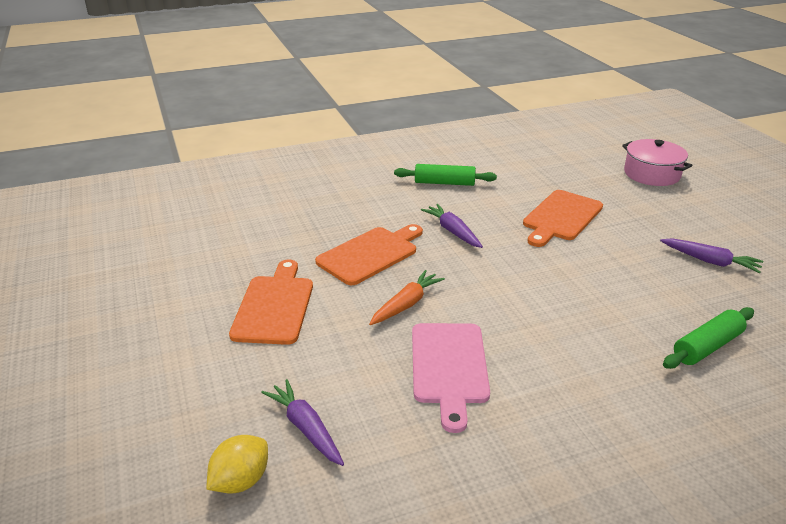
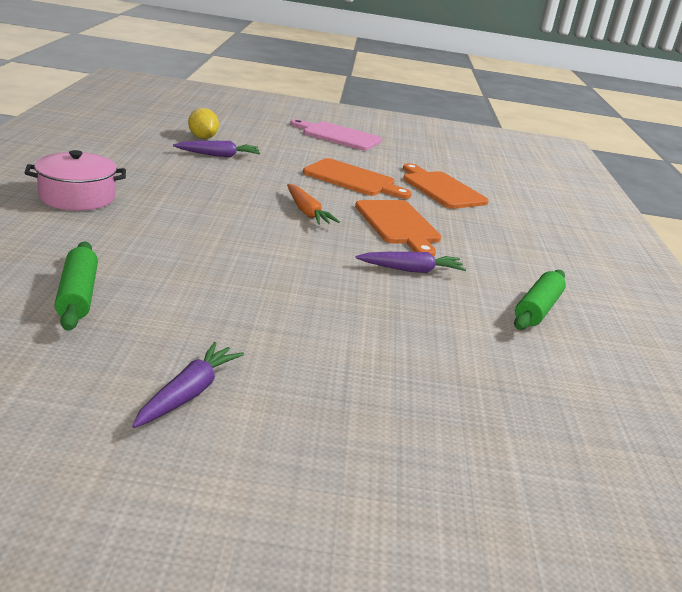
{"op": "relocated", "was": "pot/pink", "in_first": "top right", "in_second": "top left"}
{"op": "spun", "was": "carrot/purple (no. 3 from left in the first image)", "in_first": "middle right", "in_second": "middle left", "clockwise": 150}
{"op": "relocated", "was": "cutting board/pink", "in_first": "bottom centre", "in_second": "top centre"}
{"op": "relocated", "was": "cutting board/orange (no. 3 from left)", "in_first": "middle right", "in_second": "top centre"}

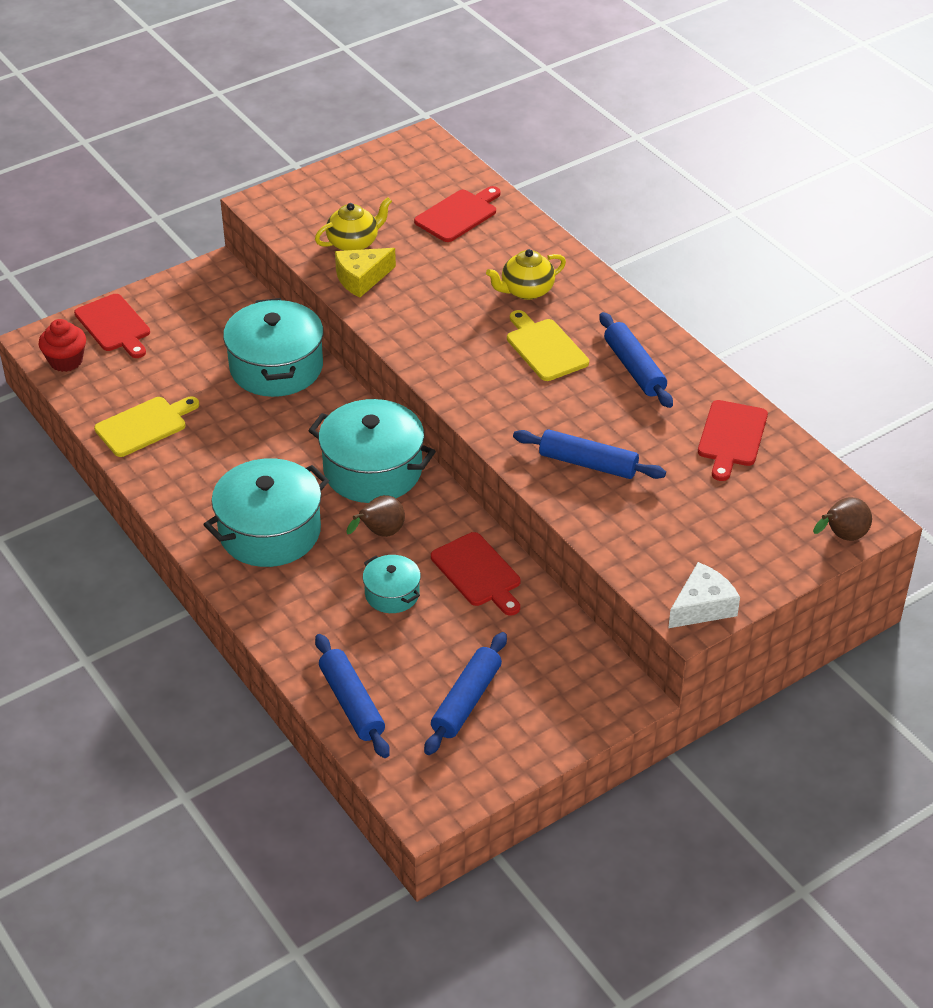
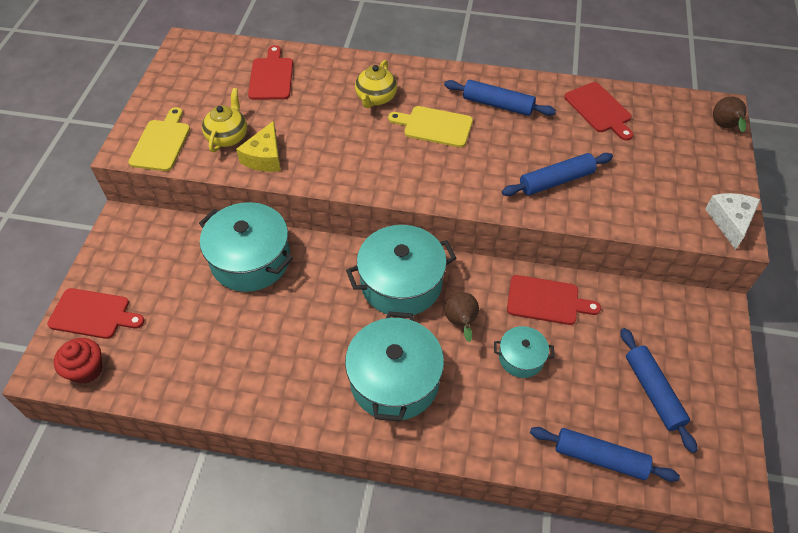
{"op": "relocated", "was": "cutting board/yellow (no. 1 from left)", "in_first": "middle left", "in_second": "top left"}

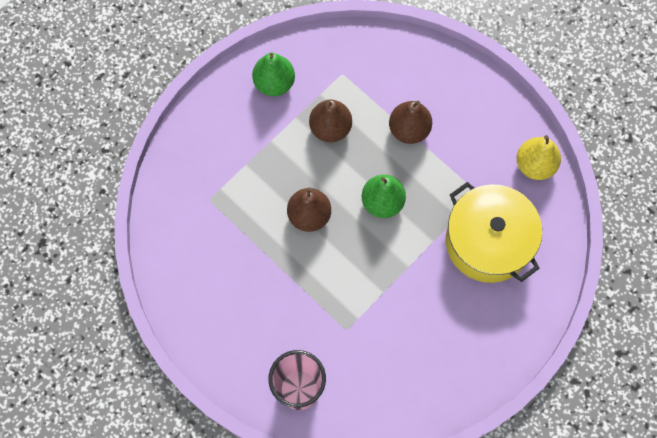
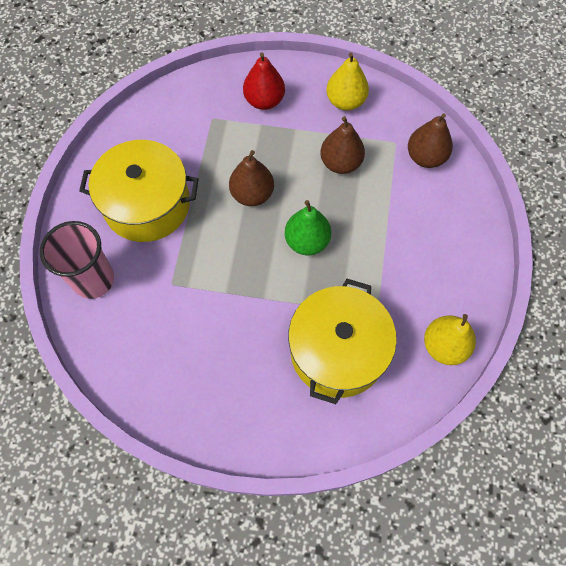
{"op": "appeared", "now": "pot/yellow (no. 1 from left)", "in_second": "middle left"}
{"op": "appeared", "now": "pear/red", "in_second": "top centre"}
{"op": "colour", "was": "pear/green (no. 1 from left)", "now": "pear/yellow (no. 1 from left)", "in_first": "top centre", "in_second": "top centre"}
{"op": "relocated", "was": "pear/brown (no. 3 from left)", "in_first": "top centre", "in_second": "top right"}

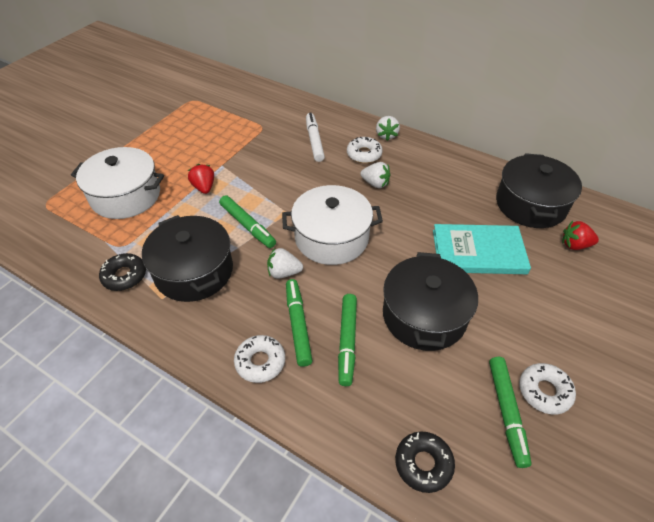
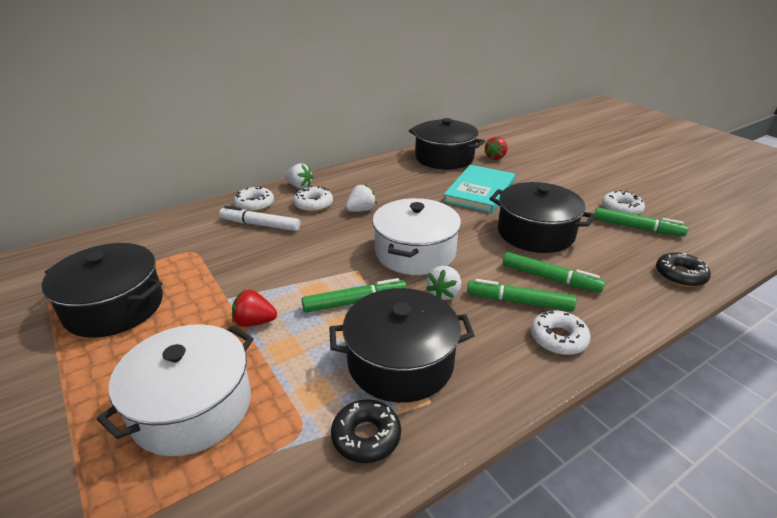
{"op": "appeared", "now": "pot/black (no. 1 from left)", "in_second": "middle left"}
{"op": "appeared", "now": "donut/white (no. 1 from left)", "in_second": "middle left"}

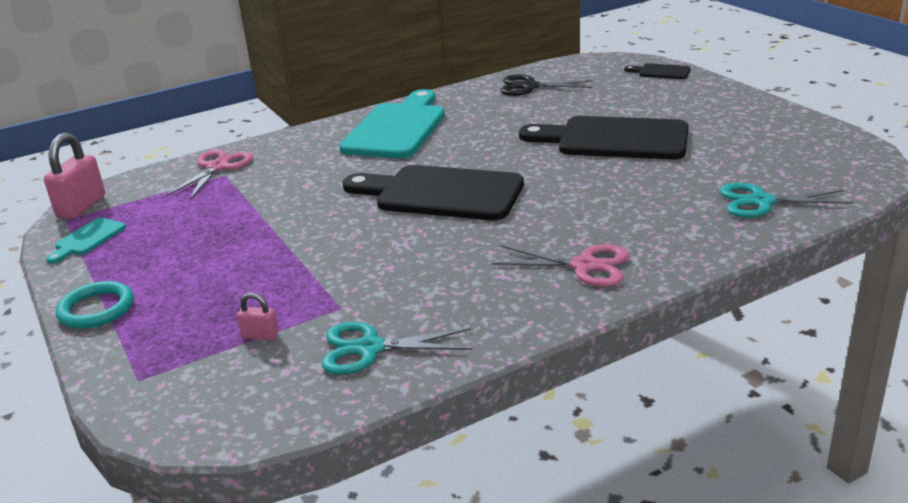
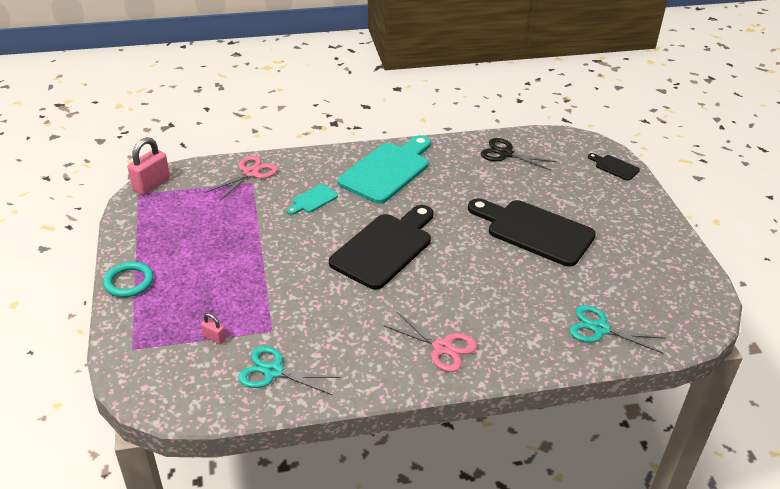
{"op": "relocated", "was": "cutting board/turquoise (no. 1 from left)", "in_first": "middle left", "in_second": "centre"}
{"op": "spun", "was": "cutting board/black (no. 1 from left)", "in_first": "centre", "in_second": "centre", "clockwise": 90}

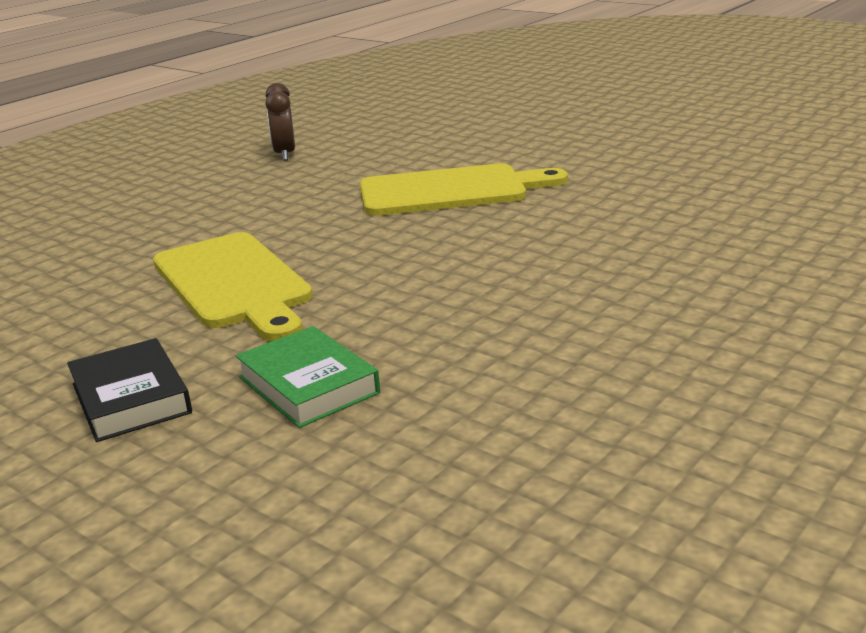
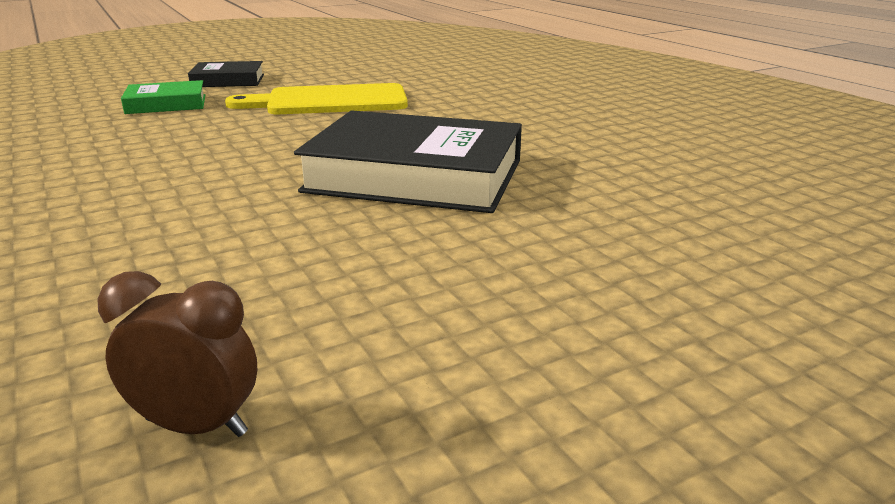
{"op": "relocated", "was": "clock/brown", "in_first": "top left", "in_second": "bottom left"}
{"op": "exchanged", "was": "cutting board/yellow (no. 2 from left)", "now": "book/black (no. 2 from left)", "in_first": "top centre", "in_second": "top centre"}

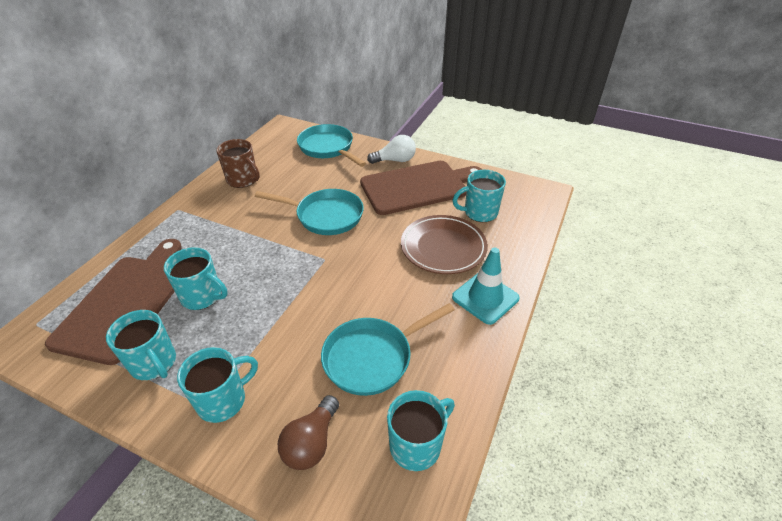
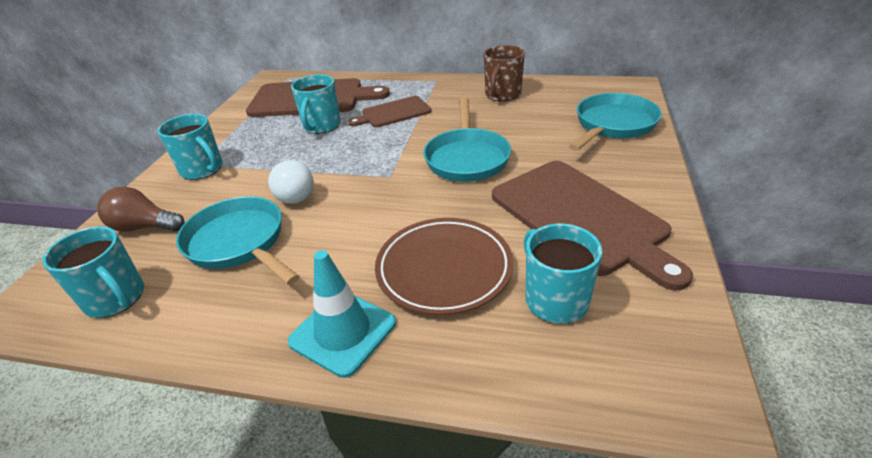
{"op": "relocated", "was": "light bulb/white", "in_first": "top centre", "in_second": "centre"}
{"op": "appeared", "now": "cutting board/brown (no. 2 from left)", "in_second": "top centre"}
{"op": "missing", "was": "mug/turquoise (no. 1 from left)", "in_first": "middle left"}

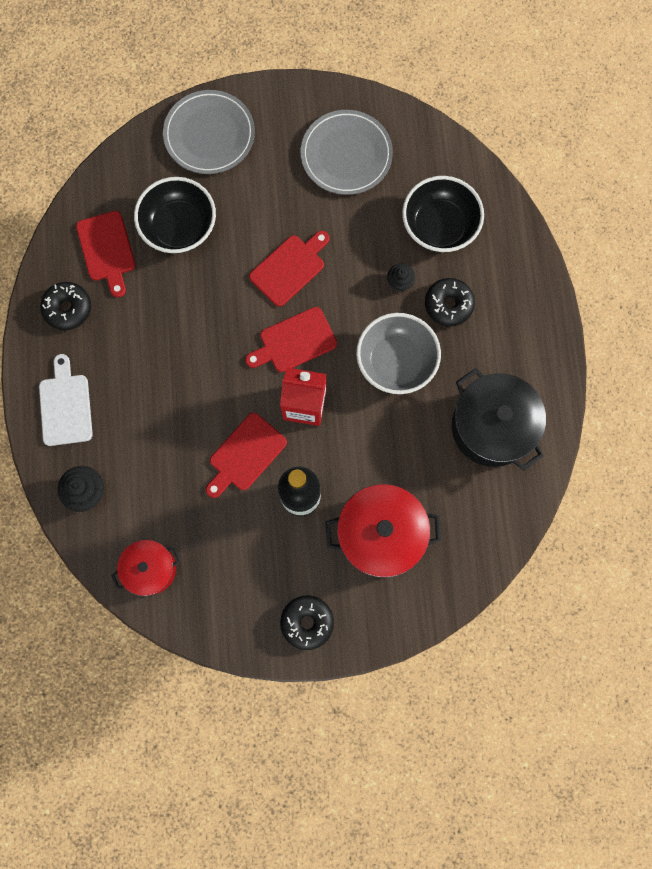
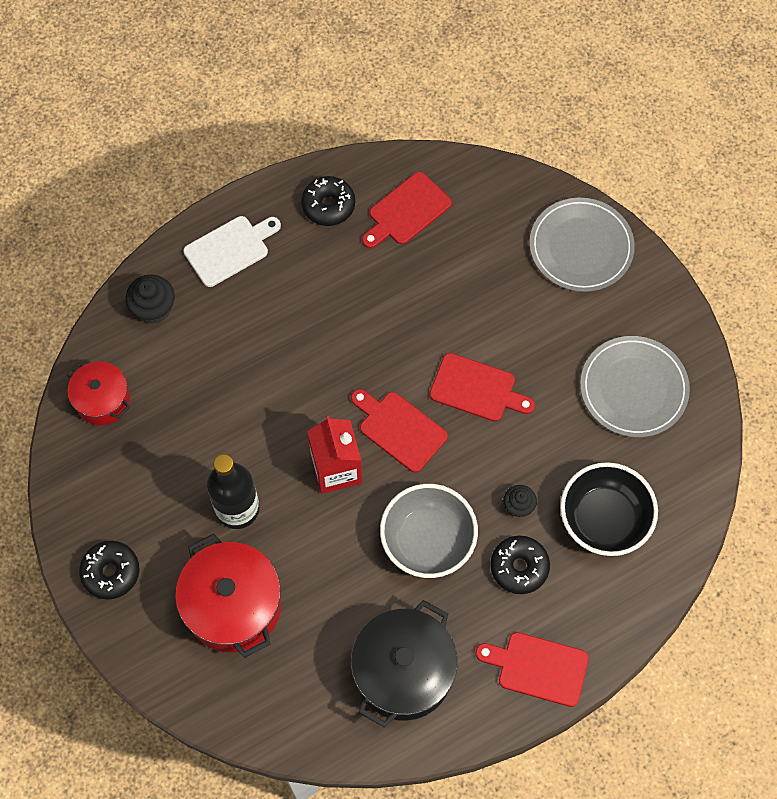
{"op": "relocated", "was": "cutting board/red (no. 2 from left in the first image)", "now": "cutting board/red (no. 4 from left)", "in_first": "centre", "in_second": "bottom right"}
{"op": "missing", "was": "bowl/black (no. 1 from left)", "in_first": "top left"}

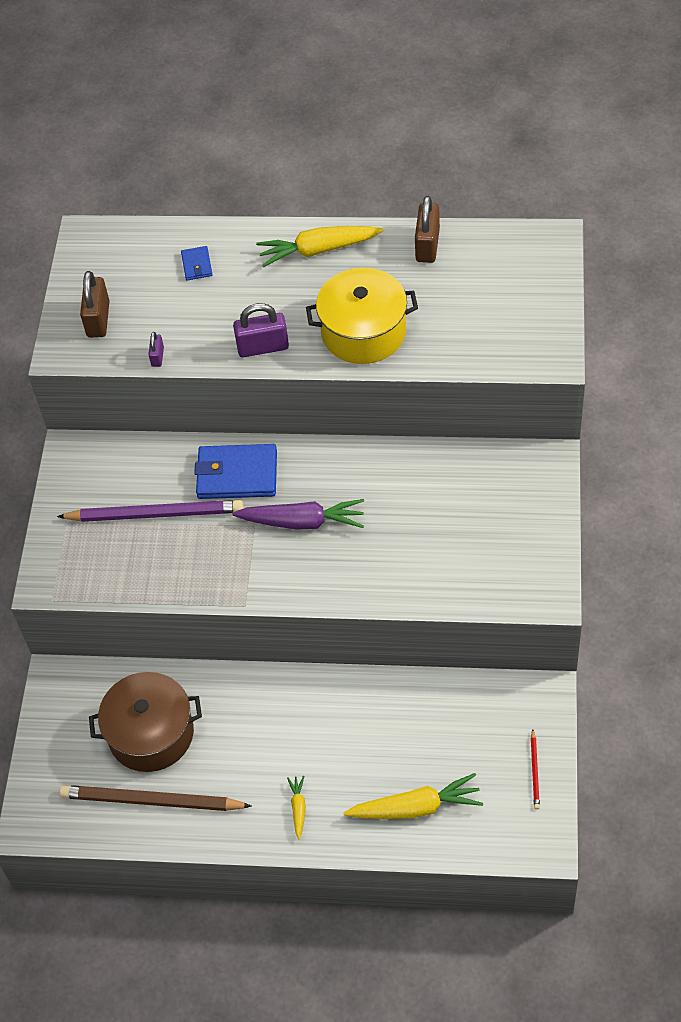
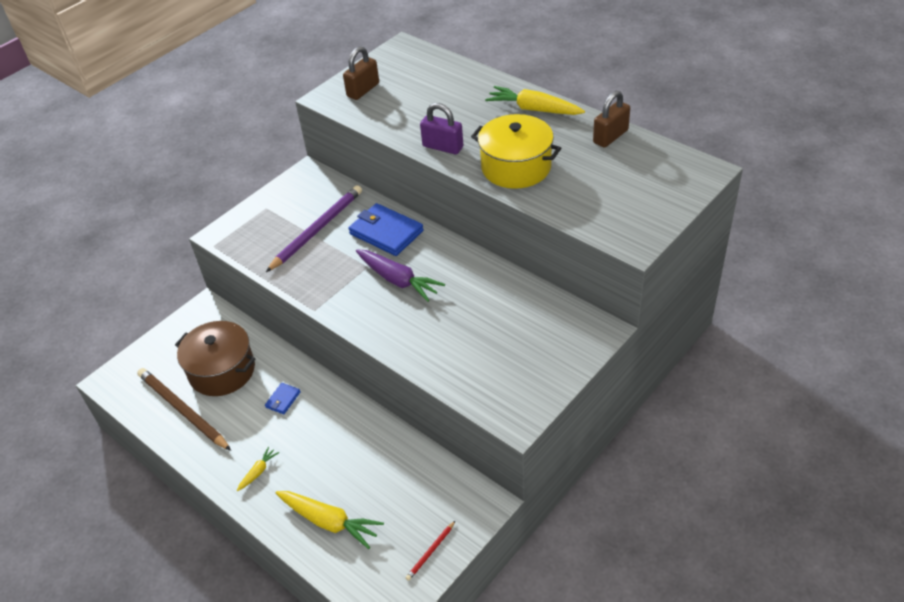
{"op": "relocated", "was": "wallet/blue (no. 1 from left)", "in_first": "top left", "in_second": "middle left"}
{"op": "spun", "was": "pencil/purple", "in_first": "middle left", "in_second": "centre", "clockwise": -90}
{"op": "missing", "was": "padlock/purple (no. 1 from left)", "in_first": "middle left"}

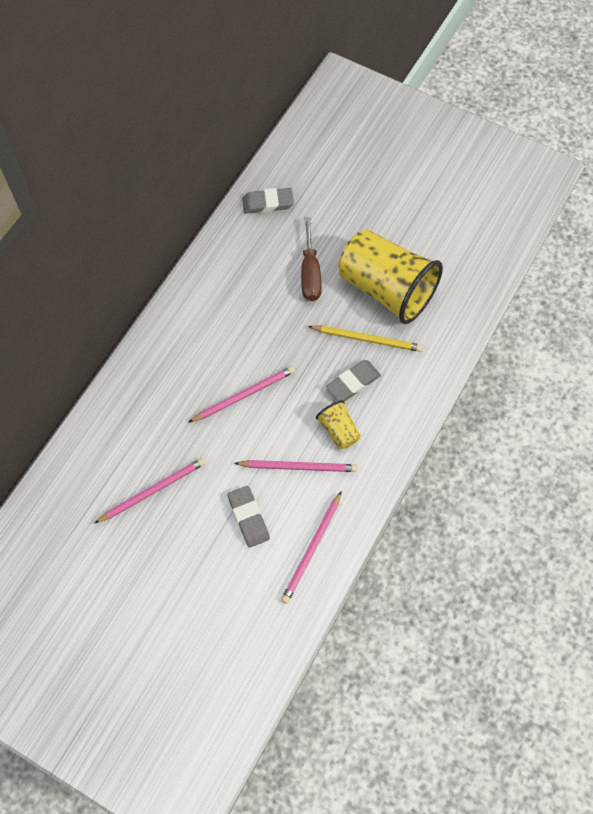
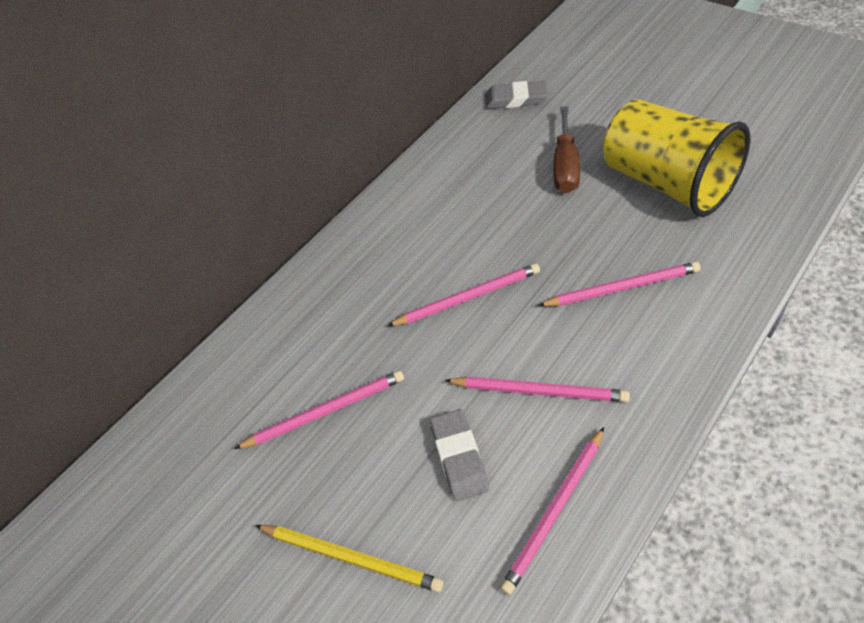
{"op": "relocated", "was": "pencil/yellow", "in_first": "centre", "in_second": "bottom centre"}
{"op": "exchanged", "was": "eraser/grey (no. 3 from left)", "now": "pencil/pink (no. 5 from left)", "in_first": "centre", "in_second": "middle right"}
{"op": "missing", "was": "cup/yellow (no. 1 from left)", "in_first": "centre"}

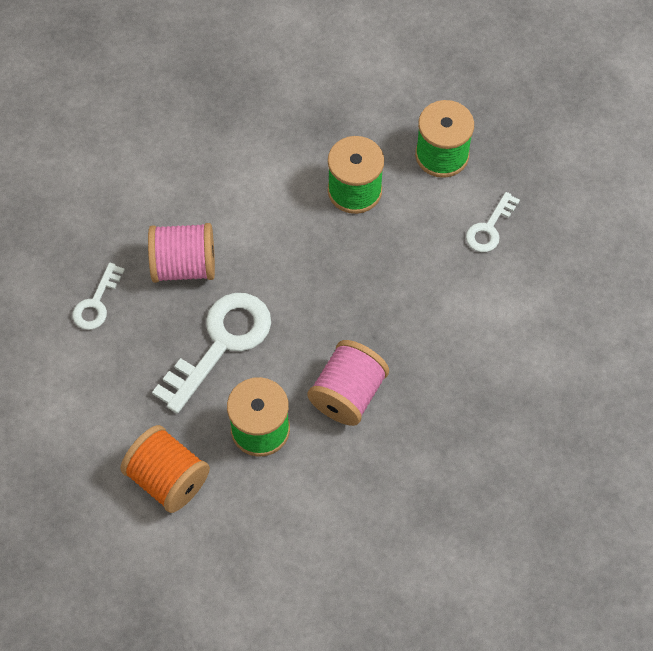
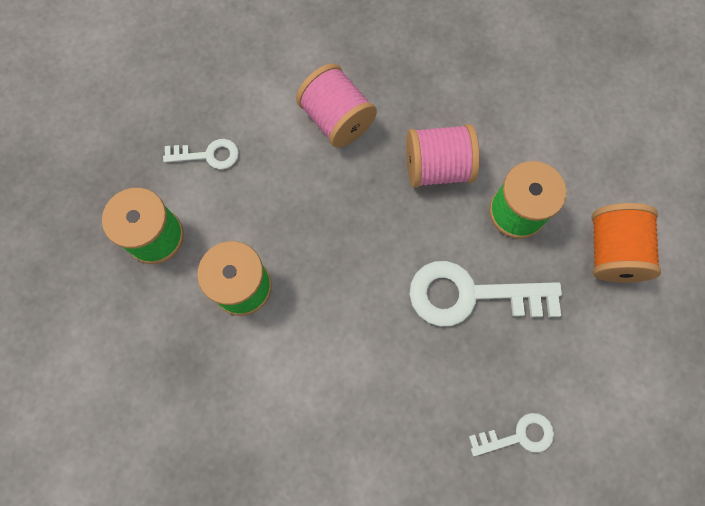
{"op": "relocated", "was": "spool/pink (no. 1 from left)", "in_first": "middle left", "in_second": "top centre"}

